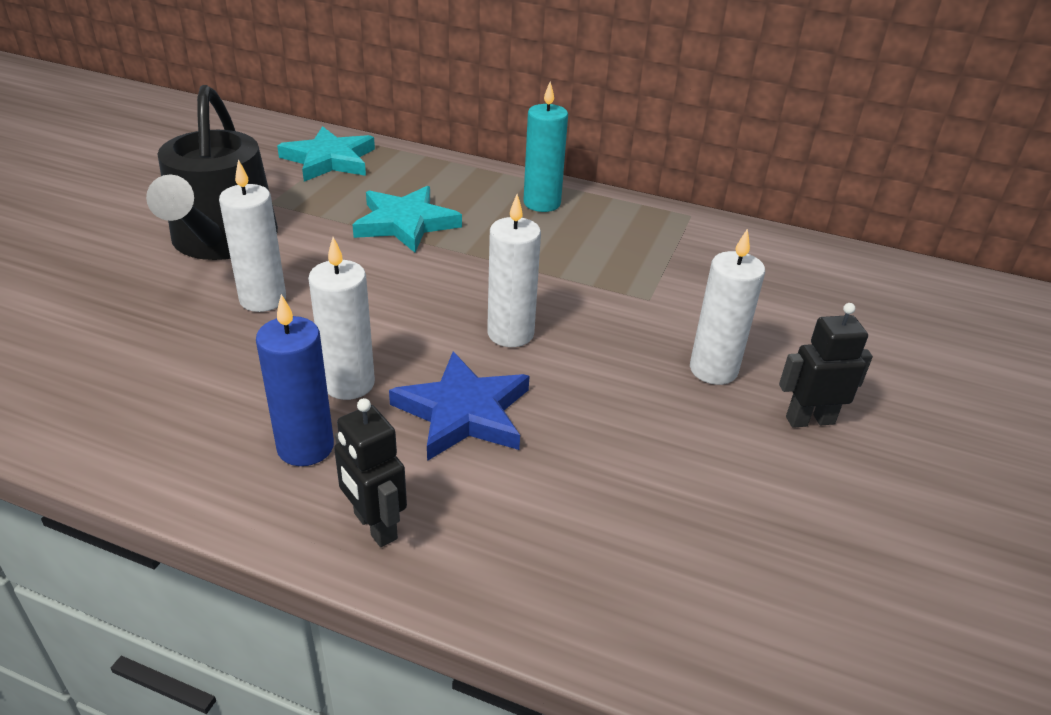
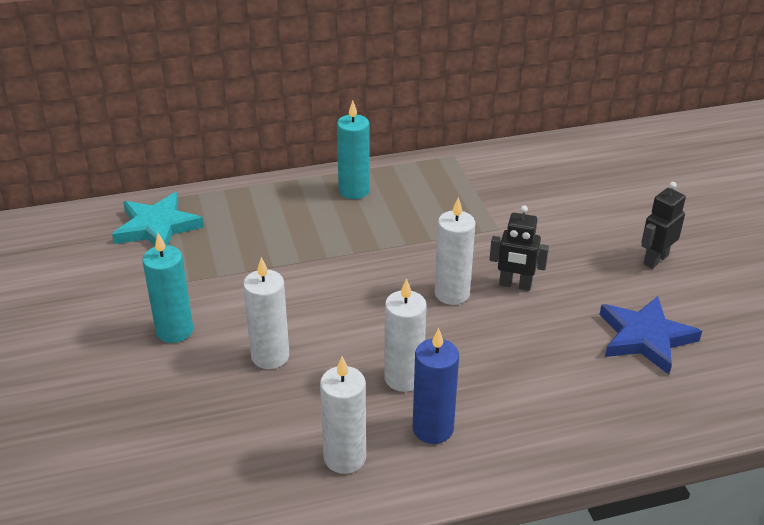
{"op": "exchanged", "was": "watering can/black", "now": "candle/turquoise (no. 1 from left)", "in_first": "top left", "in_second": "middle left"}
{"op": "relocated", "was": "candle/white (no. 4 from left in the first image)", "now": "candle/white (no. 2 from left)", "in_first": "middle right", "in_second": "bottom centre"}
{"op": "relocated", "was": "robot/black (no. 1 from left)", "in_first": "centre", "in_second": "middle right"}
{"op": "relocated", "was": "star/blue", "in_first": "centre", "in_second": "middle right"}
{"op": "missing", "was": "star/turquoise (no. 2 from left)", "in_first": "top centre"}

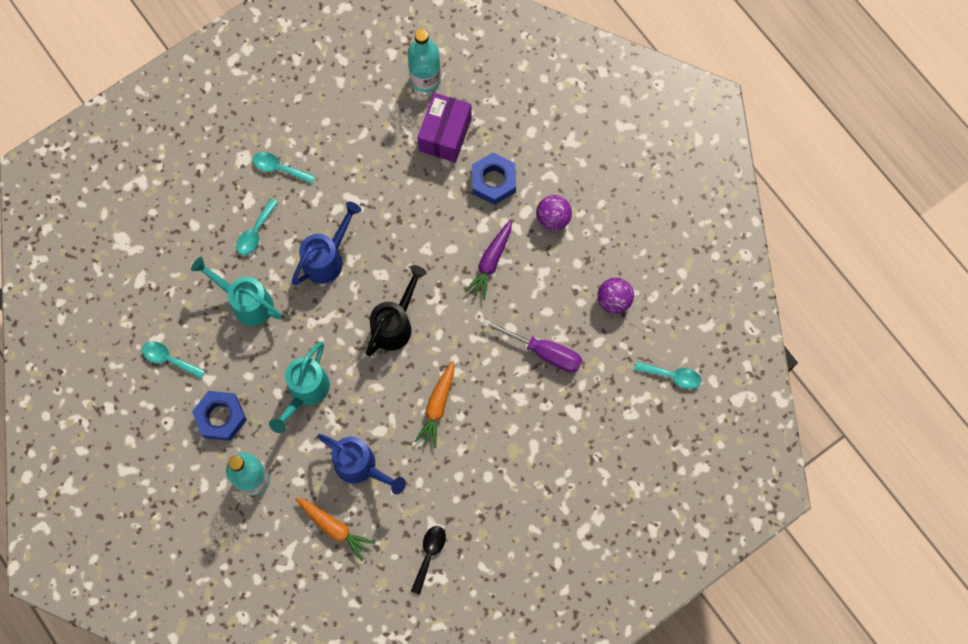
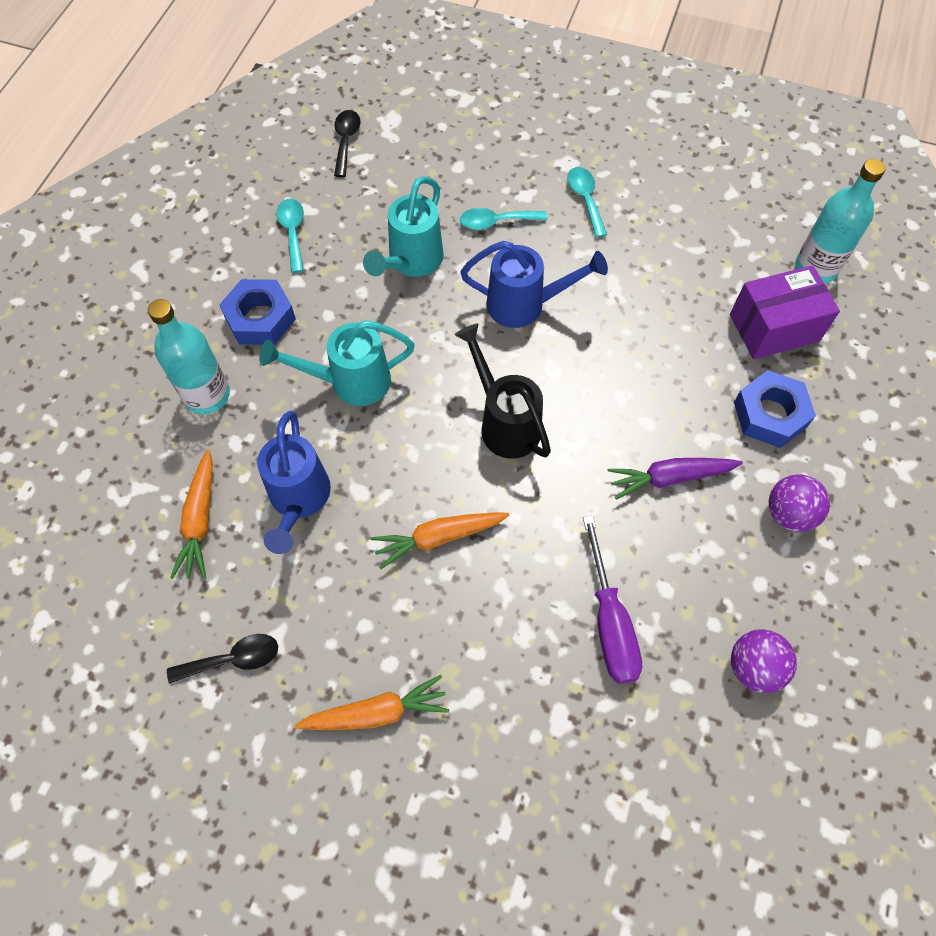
{"op": "appeared", "now": "carrot/orange (no. 2 from left)", "in_second": "bottom centre"}
{"op": "appeared", "now": "spoon/black (no. 2 from left)", "in_second": "top centre"}
{"op": "spun", "was": "watering can/turquoise (no. 1 from left in the first image)", "in_first": "middle left", "in_second": "top centre", "clockwise": -150}
{"op": "spun", "was": "watering can/black", "in_first": "centre", "in_second": "centre", "clockwise": -120}
{"op": "missing", "was": "spoon/turquoise (no. 4 from left)", "in_first": "middle right"}

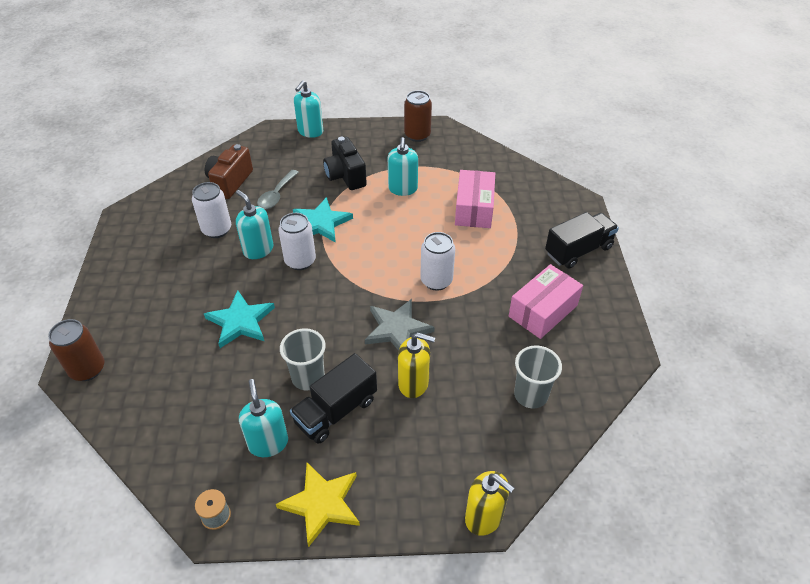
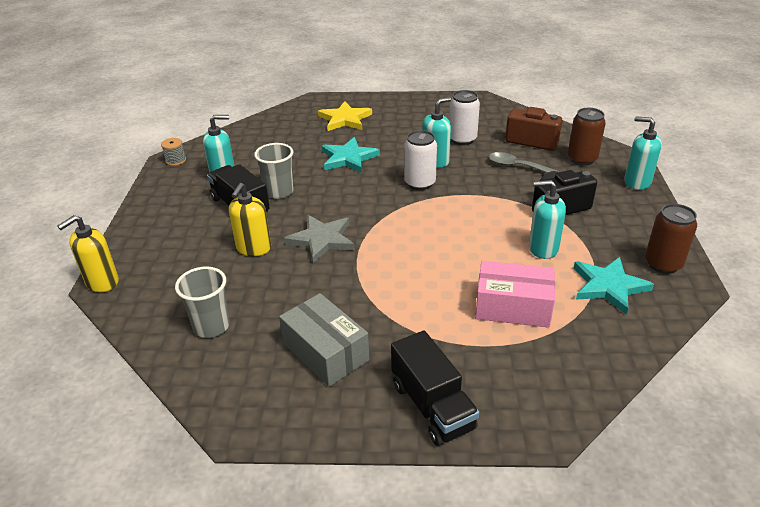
{"op": "colour", "was": "box/pink (no. 2 from left)", "now": "box/grey", "in_first": "middle right", "in_second": "bottom centre"}
{"op": "relocated", "was": "star/yellow", "in_first": "bottom centre", "in_second": "top centre"}
{"op": "relocated", "was": "can/brown (no. 1 from left)", "in_first": "middle left", "in_second": "top right"}
{"op": "relocated", "was": "star/turquoise (no. 2 from left)", "in_first": "centre", "in_second": "middle right"}
{"op": "missing", "was": "can/white (no. 3 from left)", "in_first": "centre"}

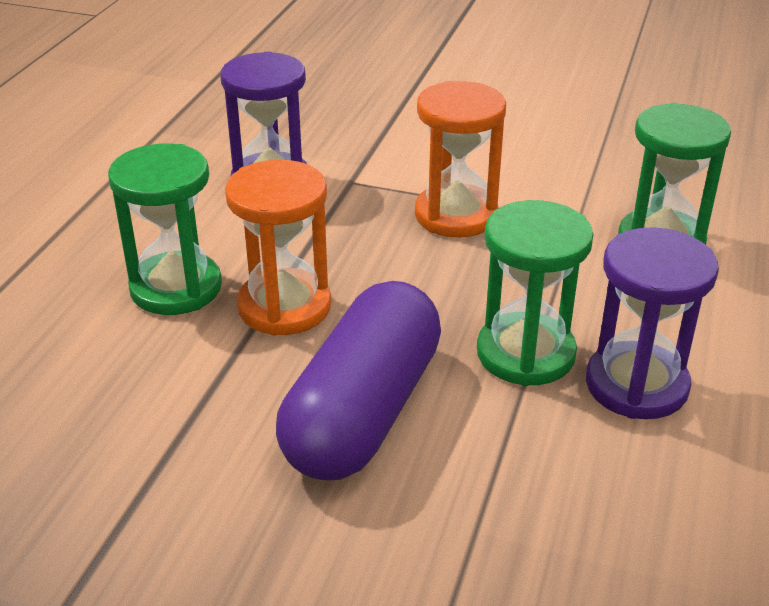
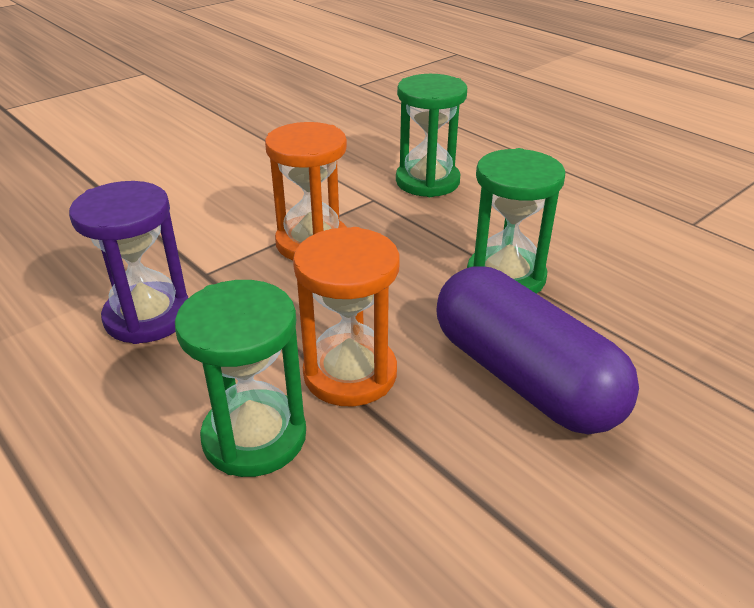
{"op": "missing", "was": "hourglass/purple (no. 2 from left)", "in_first": "middle right"}

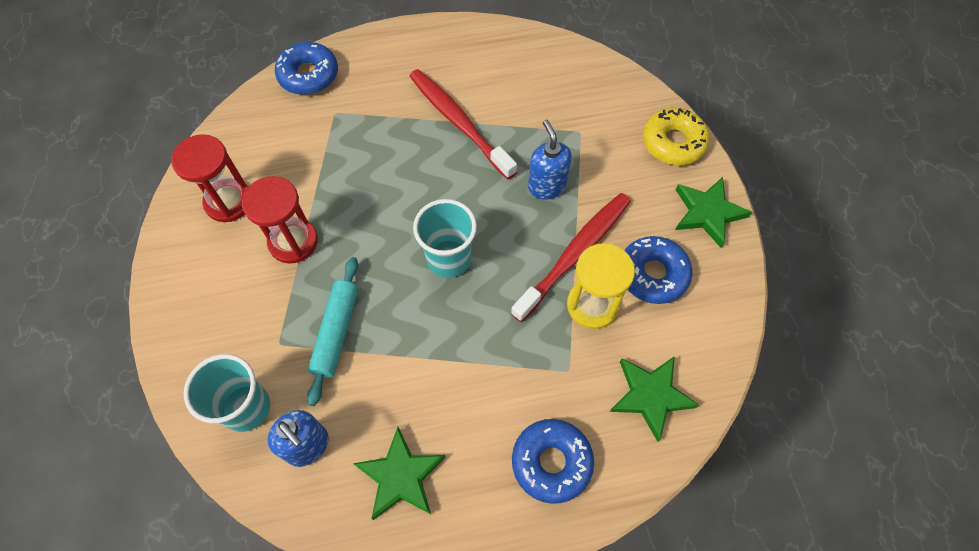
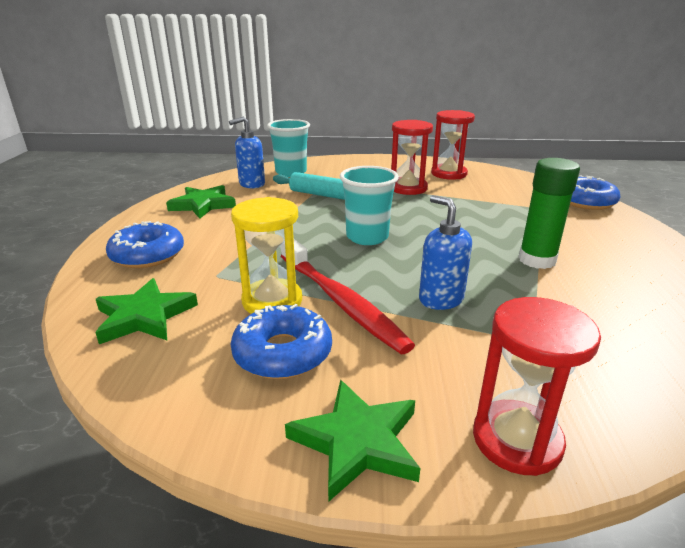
{"op": "spun", "was": "soap dispenser/blue (no. 2 from left)", "in_first": "top centre", "in_second": "centre", "clockwise": -120}
{"op": "exchanged", "was": "donut/yellow", "now": "hourglass/red (no. 3 from left)", "in_first": "top right", "in_second": "bottom right"}
{"op": "exchanged", "was": "toothbrush/red (no. 1 from left)", "now": "glue stick/green", "in_first": "top centre", "in_second": "middle right"}

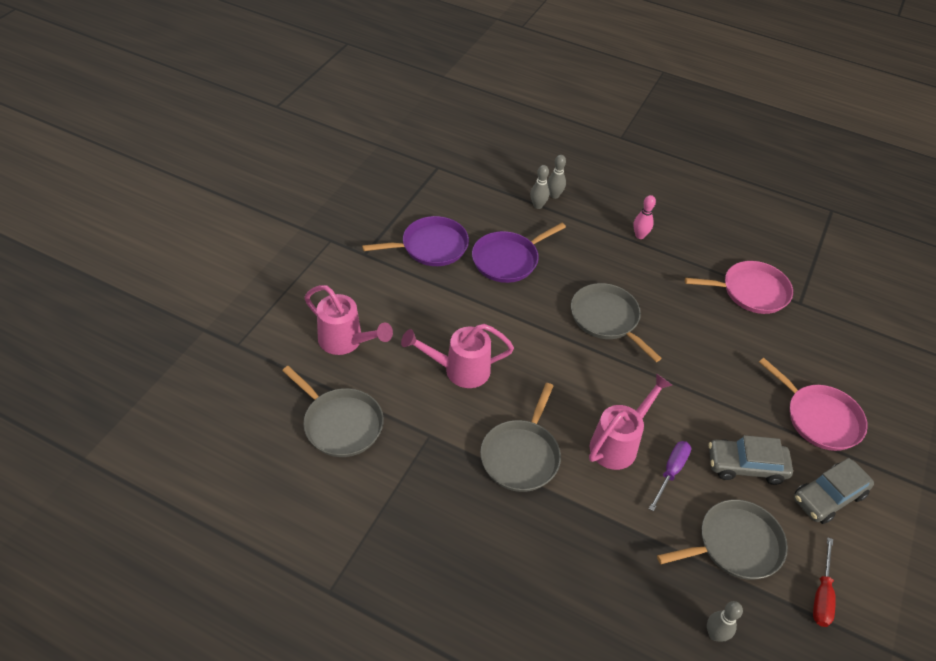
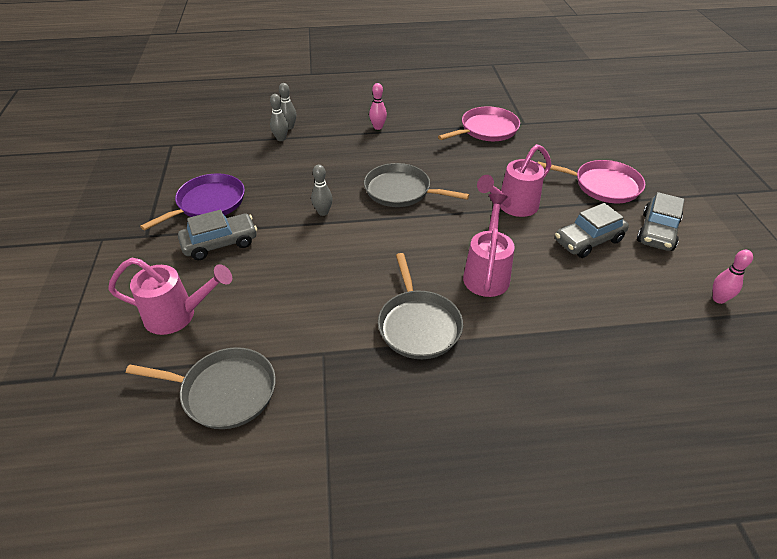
{"op": "appeared", "now": "car/grey (no. 1 from left)", "in_second": "middle left"}
{"op": "relocated", "was": "bowling pin/grey (no. 3 from left)", "in_first": "bottom right", "in_second": "centre"}
{"op": "relocated", "was": "watering can/pink (no. 2 from left in the first image)", "now": "watering can/pink (no. 3 from left)", "in_first": "centre", "in_second": "top centre"}
{"op": "exchanged", "was": "screwdriver/red", "now": "bowling pin/pink (no. 2 from left)", "in_first": "bottom right", "in_second": "middle right"}
{"op": "missing", "was": "pan/purple (no. 2 from left)", "in_first": "centre"}
{"op": "missing", "was": "screwdriver/purple", "in_first": "bottom right"}
{"op": "missing", "was": "pan/grey (no. 4 from left)", "in_first": "bottom right"}

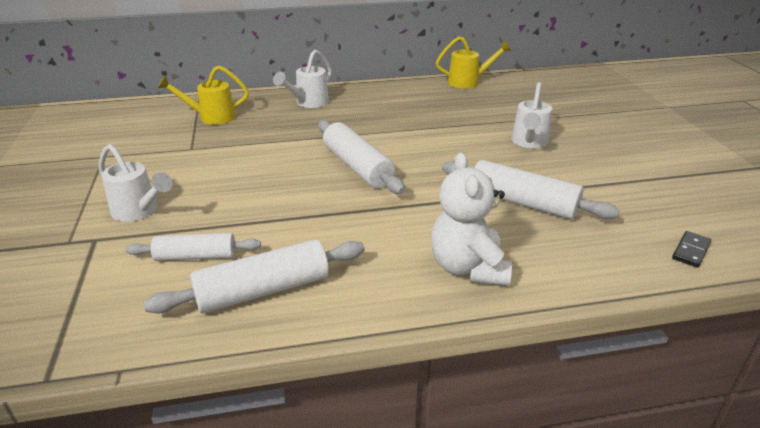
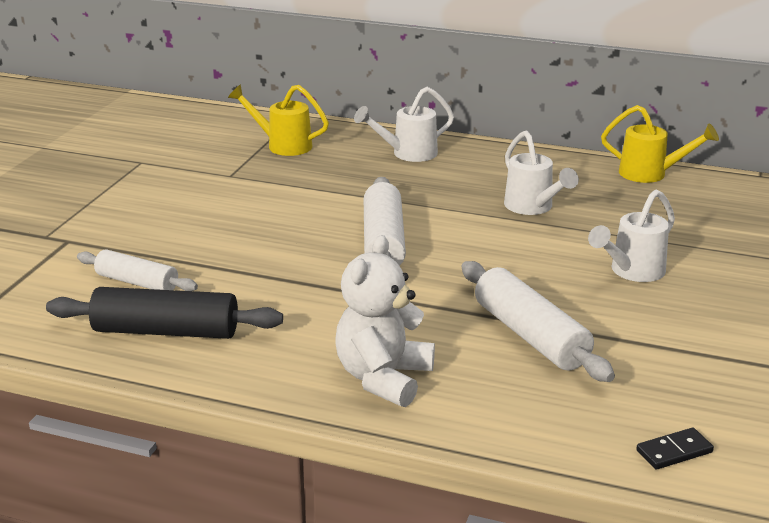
{"op": "colour", "was": "rolling pin/white (no. 2 from left)", "now": "rolling pin/black", "in_first": "centre", "in_second": "middle left"}
{"op": "relocated", "was": "watering can/white (no. 1 from left in the first image)", "now": "watering can/white (no. 2 from left)", "in_first": "middle left", "in_second": "top right"}

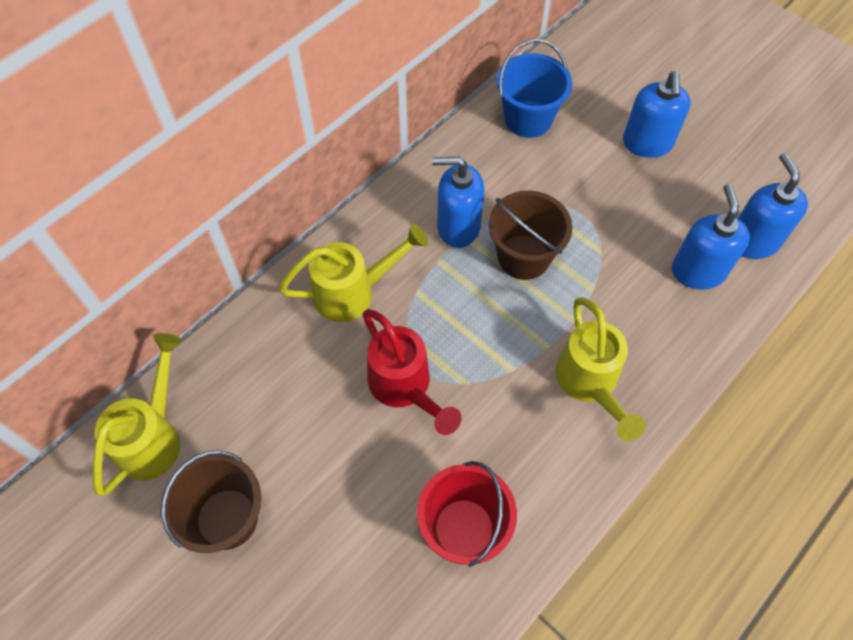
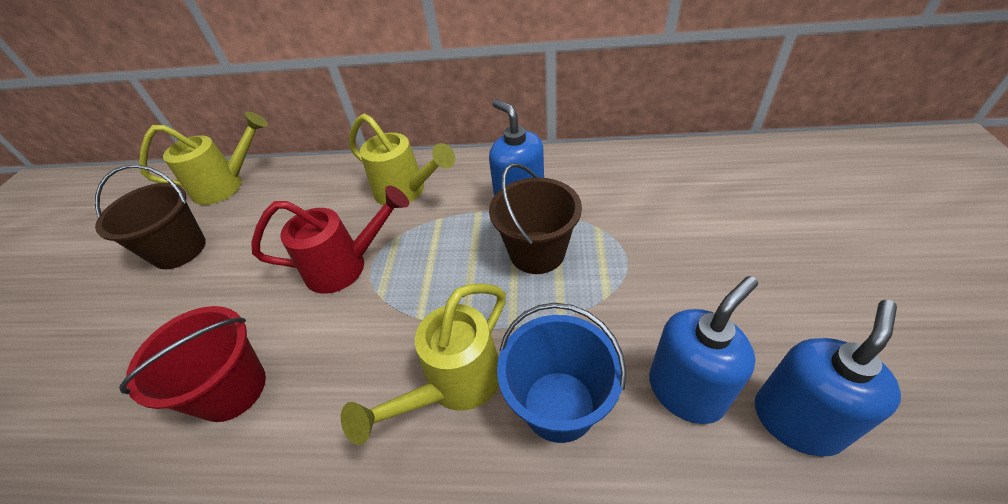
{"op": "spun", "was": "watering can/red", "in_first": "centre", "in_second": "middle left", "clockwise": -120}
{"op": "relocated", "was": "bucket/blue", "in_first": "top centre", "in_second": "bottom centre"}
{"op": "missing", "was": "soap dispenser/blue (no. 2 from left)", "in_first": "top right"}

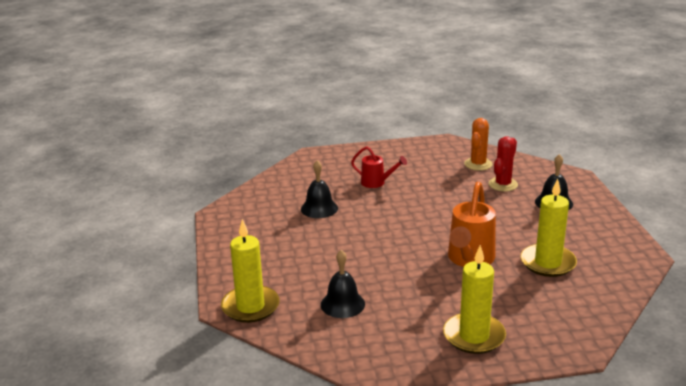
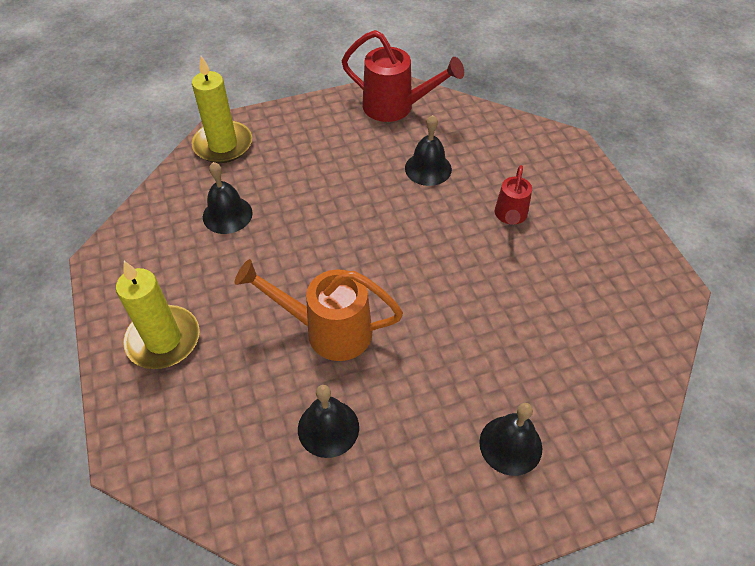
{"op": "exchanged", "was": "candle/yellow (no. 3 from left)", "now": "bell/black (no. 2 from left)", "in_first": "middle right", "in_second": "bottom centre"}
{"op": "appeared", "now": "watering can/red (no. 1 from left)", "in_second": "top centre"}
{"op": "missing", "was": "cactus/orange", "in_first": "middle right"}
{"op": "missing", "was": "cactus/red", "in_first": "middle right"}

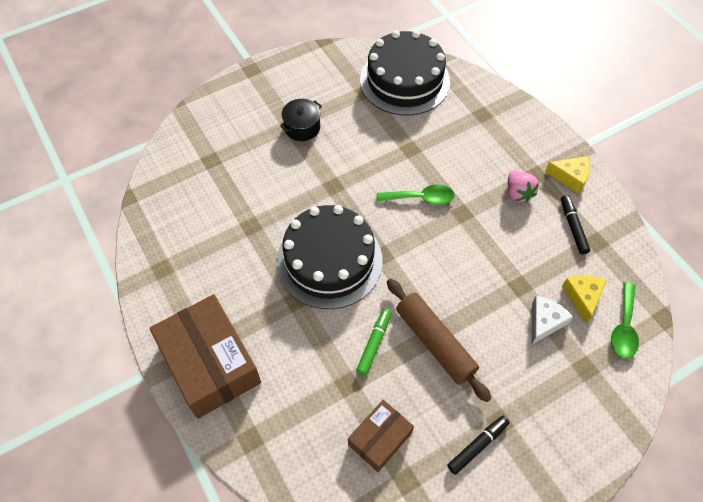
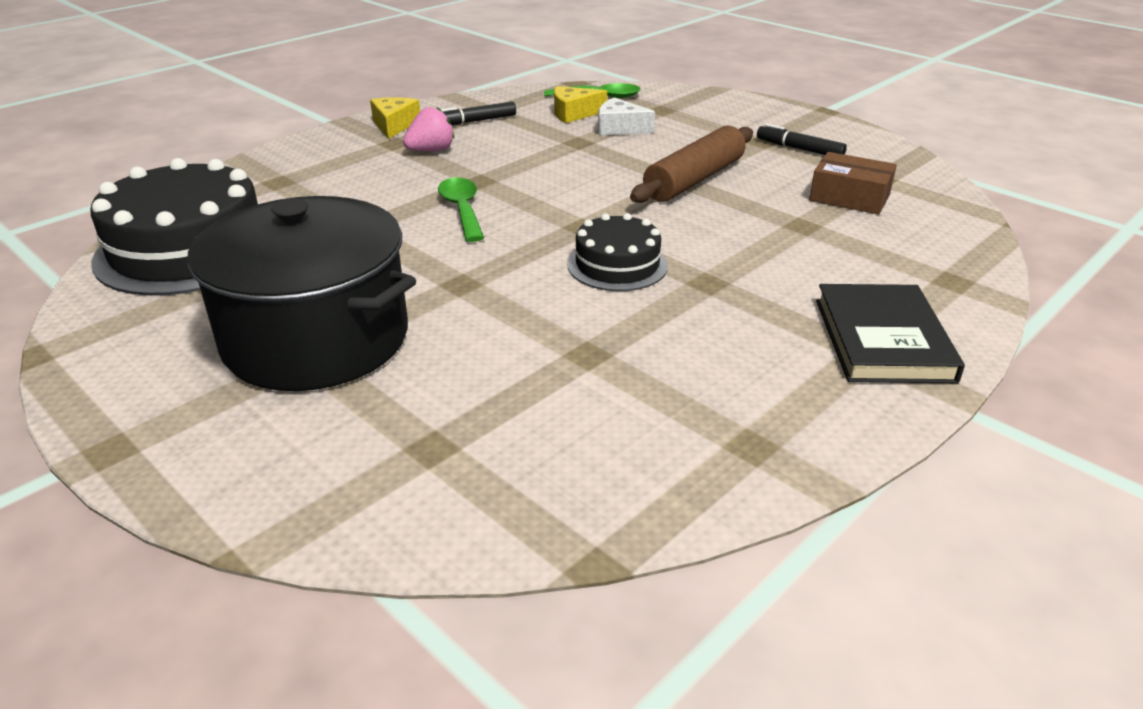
{"op": "size", "was": "pot/black", "in_first": "top centre", "in_second": "middle left", "ratio": 2.3}
{"op": "size", "was": "cake/black (no. 1 from left in the first image)", "in_first": "centre", "in_second": "centre", "ratio": 0.55}
{"op": "exchanged", "was": "box/brown (no. 1 from left)", "now": "book/black", "in_first": "bottom left", "in_second": "middle right"}
{"op": "missing", "was": "marker/green", "in_first": "bottom centre"}

